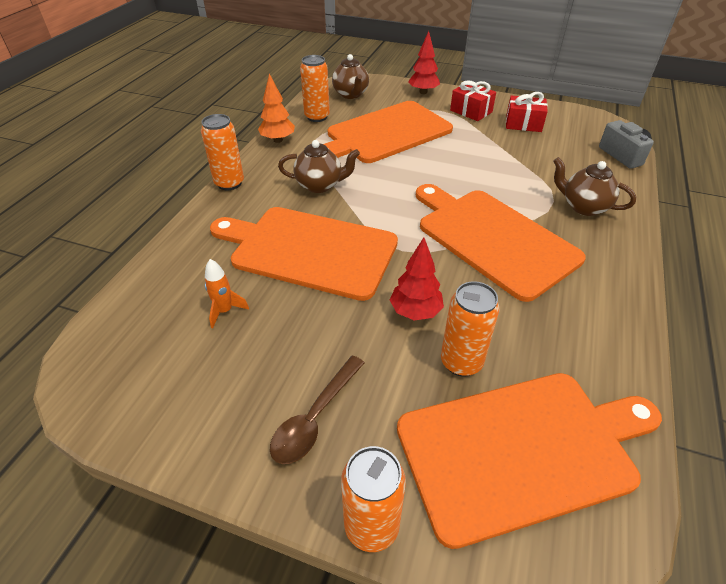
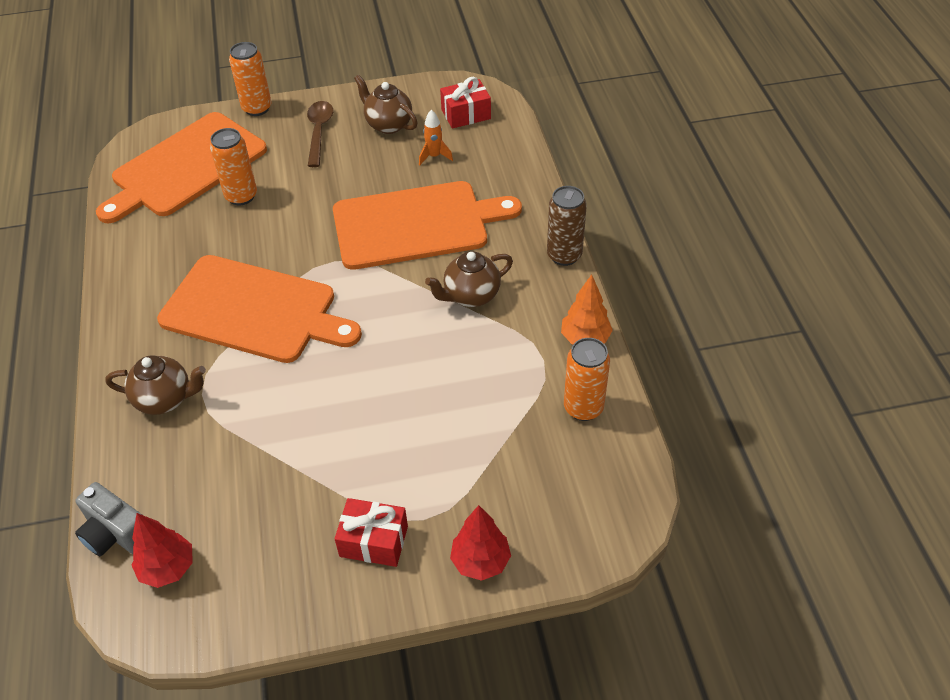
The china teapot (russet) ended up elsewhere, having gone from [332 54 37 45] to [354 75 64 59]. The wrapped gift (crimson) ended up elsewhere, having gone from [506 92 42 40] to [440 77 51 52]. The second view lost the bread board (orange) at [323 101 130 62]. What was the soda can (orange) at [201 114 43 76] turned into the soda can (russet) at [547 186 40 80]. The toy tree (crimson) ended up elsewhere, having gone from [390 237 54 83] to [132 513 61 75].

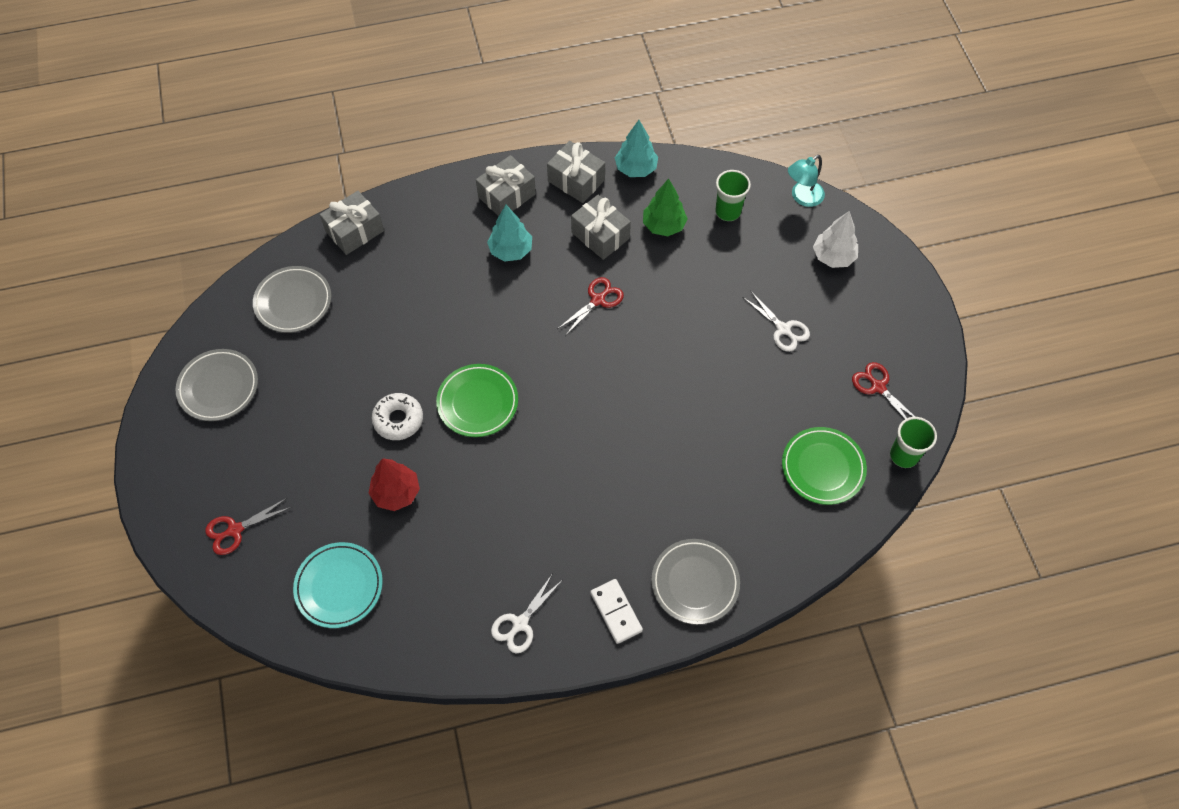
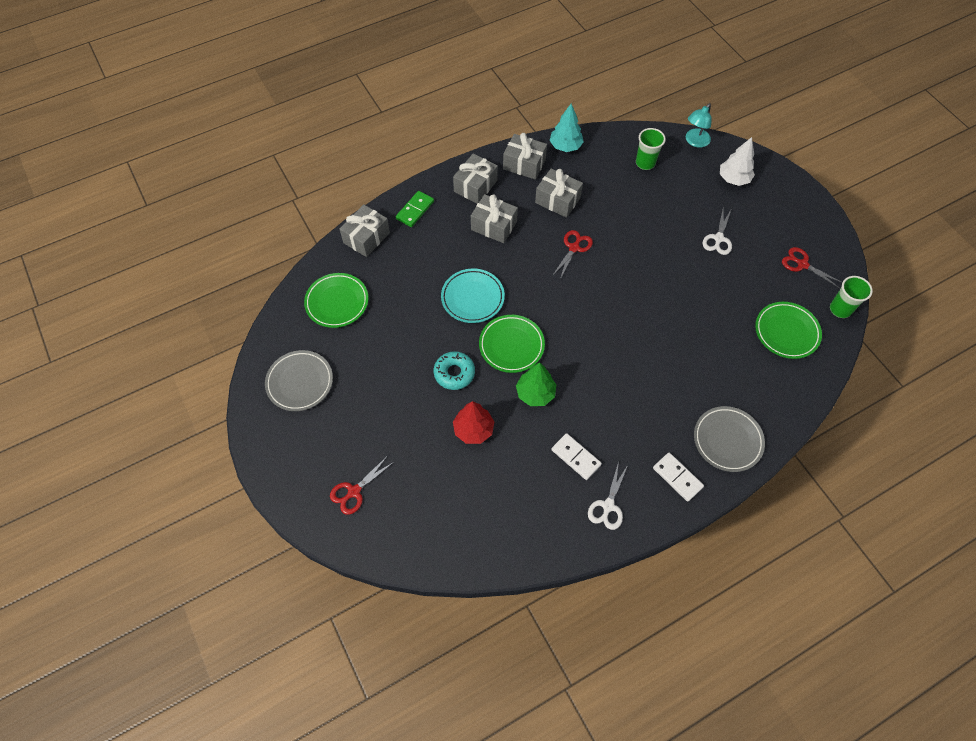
The toy tree (leaf-green) ended up elsewhere, having gone from [643 179 45 57] to [516 362 40 44]. Where the toy tree (teal) stood at [487 205 45 56], the wrapped gift (ash-grey) came to stand at [471 194 47 49]. What was the flat dish (ash-grey) at [253 266 78 67] turned into the flat dish (leaf-green) at [304 273 64 55]. The pair of scissors (white) at [743 290 67 62] ended up facing another way, 75 degrees clockwise from before. What was the doughnut (white) at [371 393 52 47] turned into the doughnut (teal) at [434 351 41 39]. The flat dish (teal) ended up elsewhere, having gone from [293 542 90 86] to [441 269 64 54]. The second view gained the domino piece (leaf-green) at [396 191 38 36]. The second view gained the domino piece (white) at [551 433 51 47].

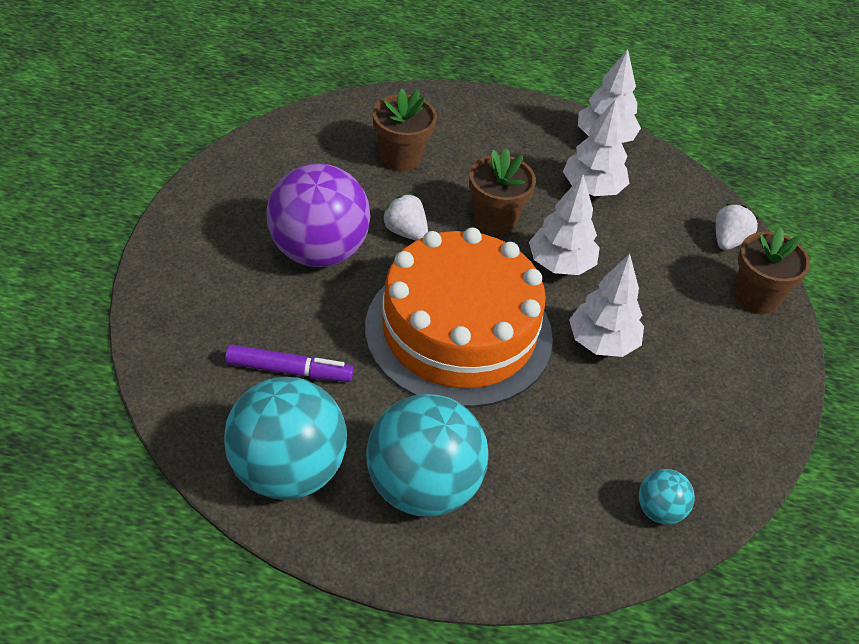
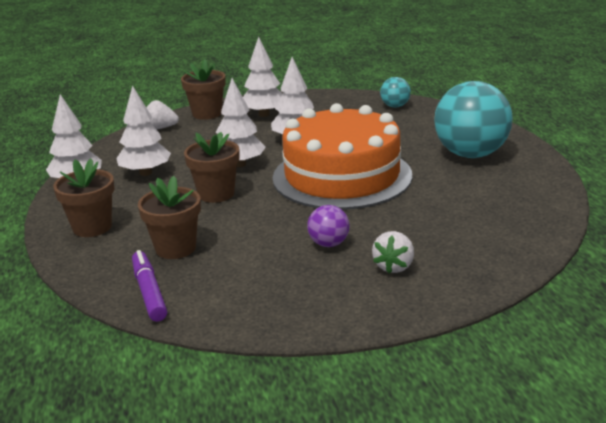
The size of the ball (violet) at [266 163 105 104] changed by a factor of 0.46. The berry (white) ended up elsewhere, having gone from [382 194 46 47] to [372 231 42 43]. The felt pen (violet) ended up elsewhere, having gone from [225 345 129 37] to [132 250 35 72]. The second view lost the ball (teal) at [224 377 123 123]. The second view gained the toy tree (white) at [243 37 40 80]. The second view gained the plant pot (russet) at [53 159 61 78].

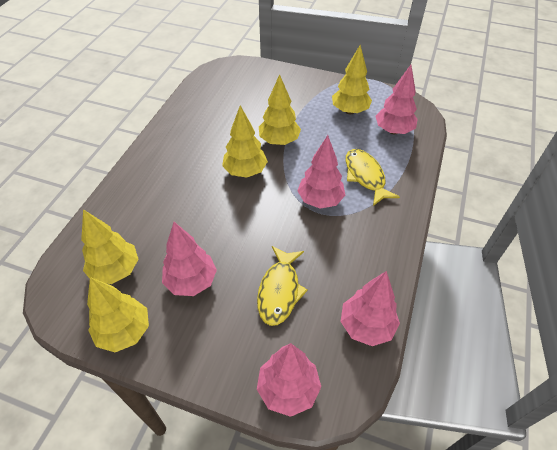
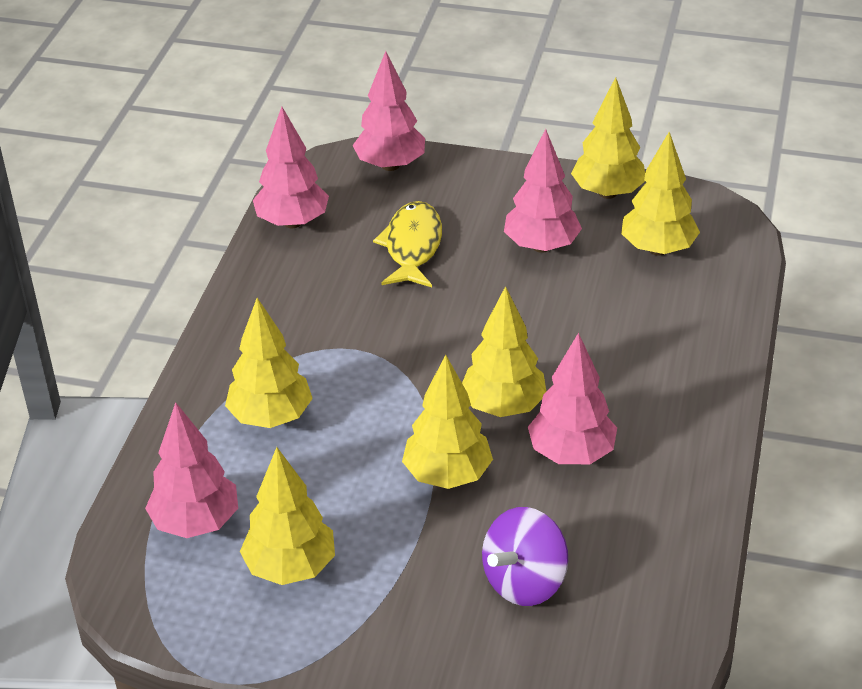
The toy tree (rose-pink) ended up elsewhere, having gone from [297 135 48 74] to [528 332 89 132]. Where the fish figure (bright yellow) stood at [346 149 54 57], the toy tree (bright yellow) came to stand at [225 298 88 130]. The second view gained the toy top (violet) at [482 507 86 99].

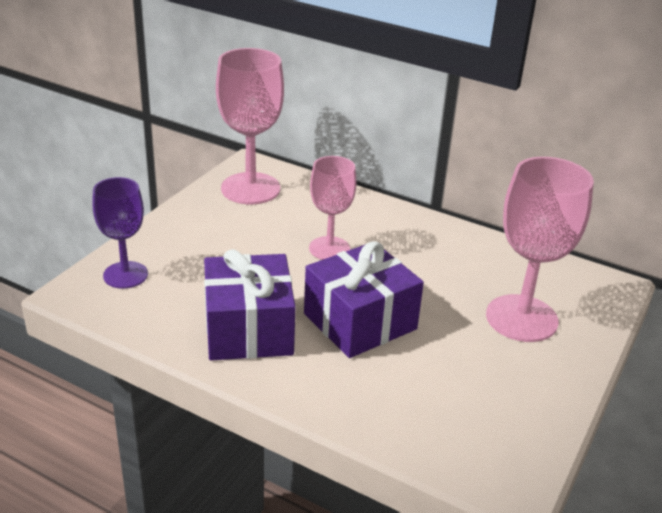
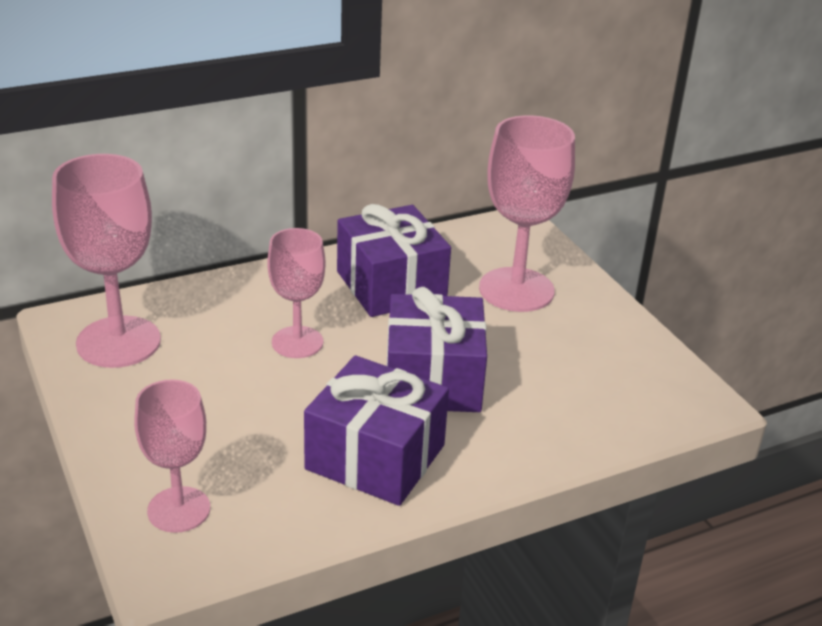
What was the wine glass (violet) at [92 177 56 111] turned into the wine glass (rose-pink) at [134 379 76 154]. The second view gained the wrapped gift (violet) at [337 204 114 113].

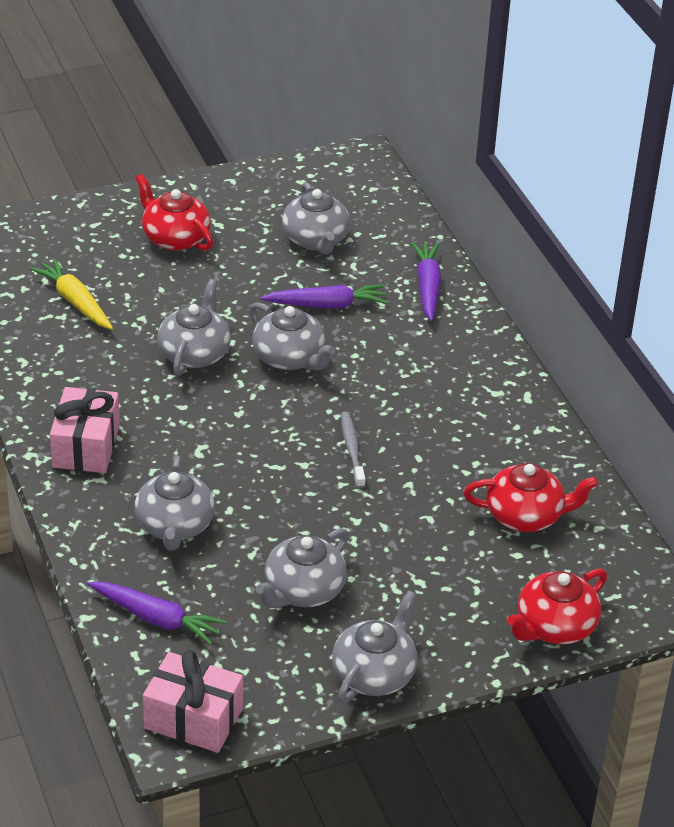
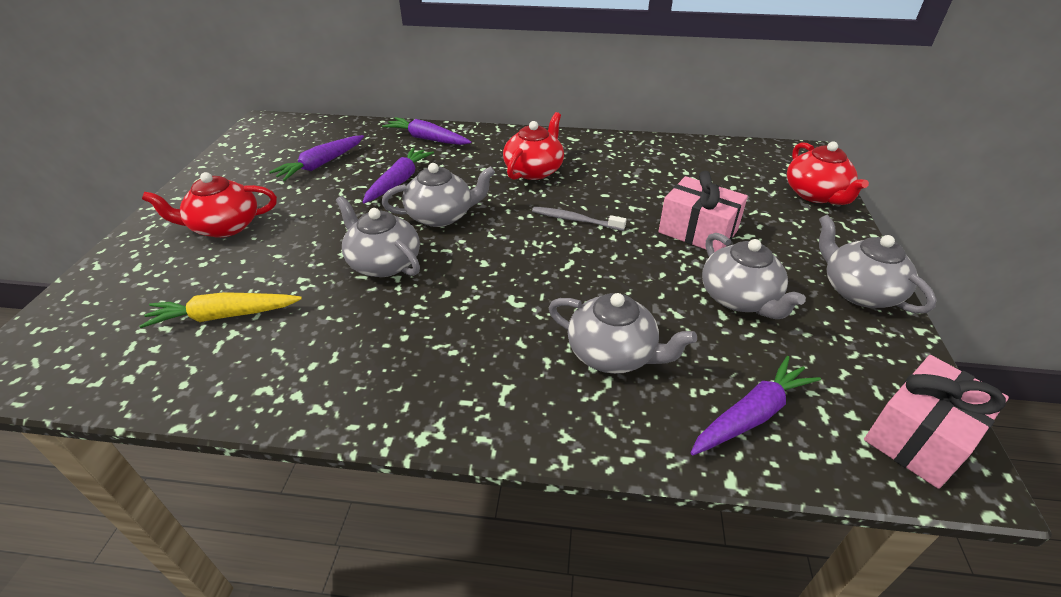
Where the china teapot (ash-grey) stood at [282 182 68 72], the carrot (violet) came to stand at [269 135 95 46]. The wrapped gift (rose-pink) ended up elsewhere, having gone from [50 387 70 86] to [658 171 90 81]. The china teapot (crimson) ended up elsewhere, having gone from [464 463 134 69] to [503 112 61 68].

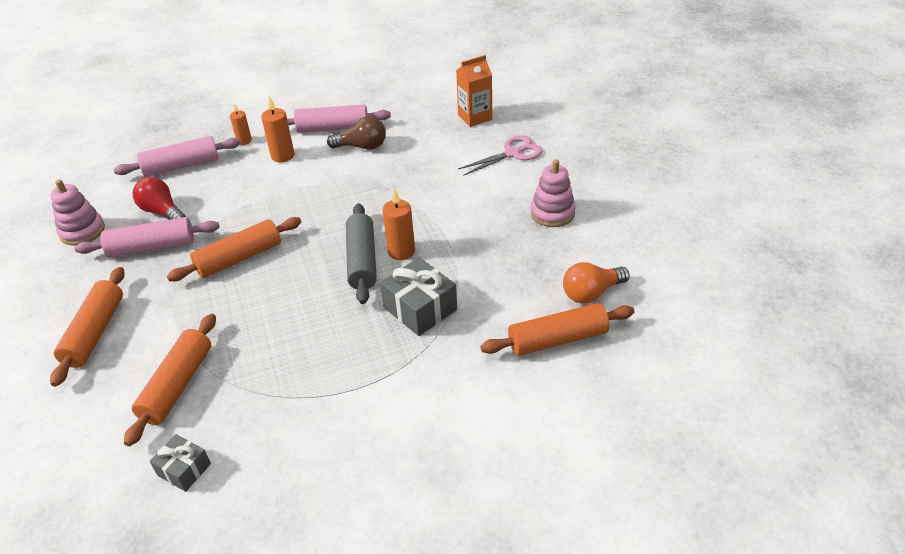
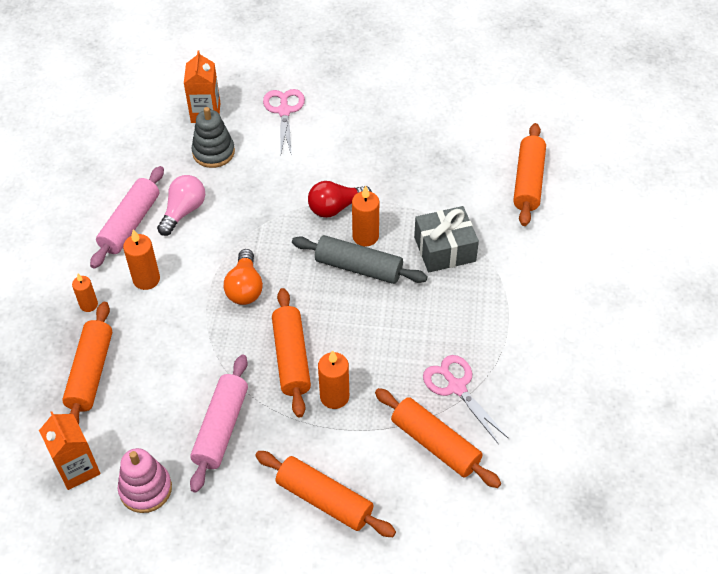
What was the light bulb (russet) at [327 116 59 34] turned into the light bulb (rose-pink) at [157 175 48 61]. What was the dough roller (rose-pink) at [114 136 127 41] turned into the dough roller (orange) at [62 302 50 123]. The second view lost the stacking rings (rose-pink) at [531 159 45 68]. The light bulb (crimson) ended up elsewhere, having gone from [133 177 53 43] to [308 181 64 37]. The light bulb (orange) ended up elsewhere, having gone from [563 262 67 42] to [224 249 39 56]. The second view lost the wrapped gift (ash-grey) at [150 434 61 58]. The second view gained the stacking rings (ash-grey) at [191 107 44 61]. The second view gained the candle (orange) at [318 350 31 59]. The second view gained the pair of scissors (rose-pink) at [423 355 86 89]. The second view gained the carton (orange) at [39 411 61 79].

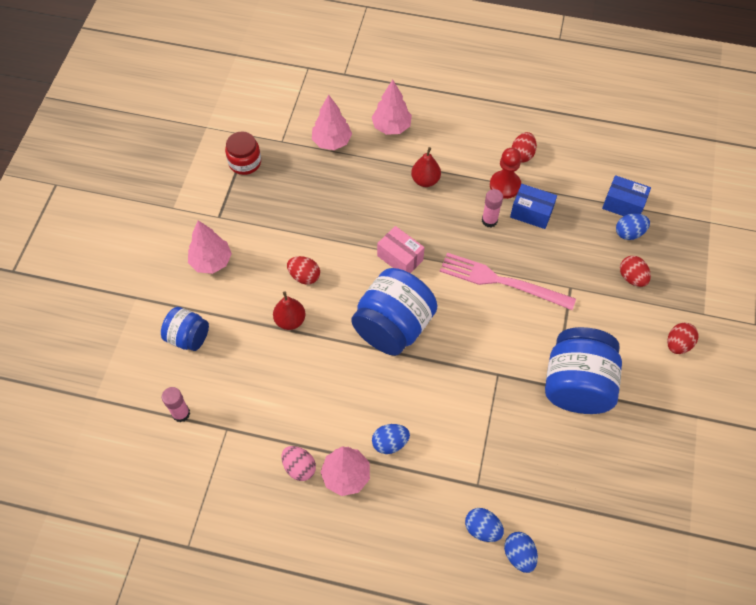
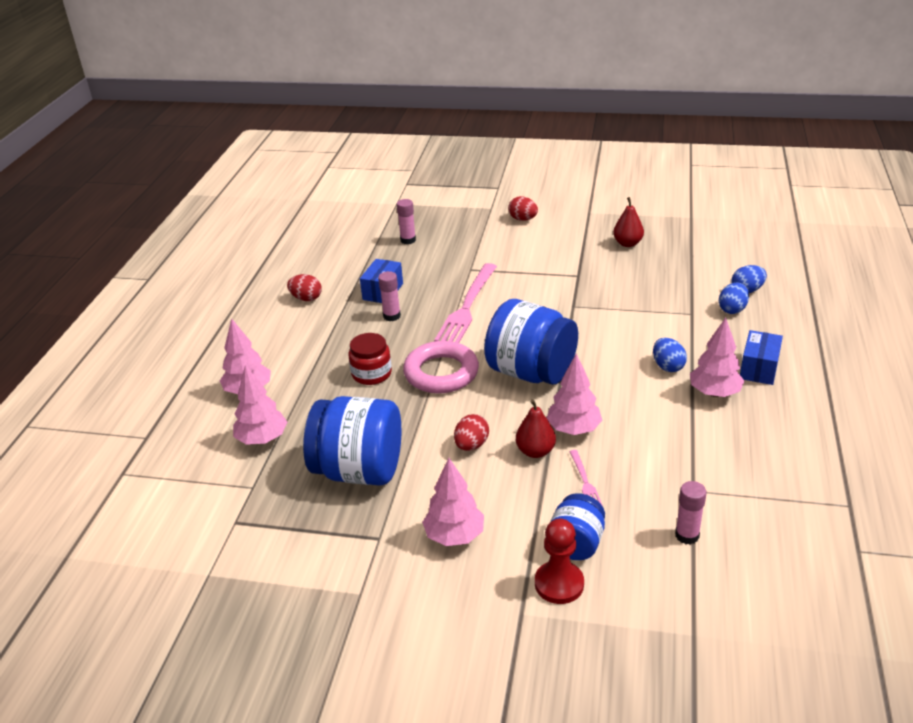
The jam jar (crimson) ended up elsewhere, having gone from [225 131 36 44] to [348 333 44 52]. The pear (crimson) ended up elsewhere, having gone from [411 147 30 40] to [613 197 31 50]. The chess pawn (crimson) ended up elsewhere, having gone from [490 148 31 51] to [535 519 49 85]. The package (cobalt) ended up elsewhere, having gone from [602 175 49 41] to [740 330 43 55]. Where the toy egg (cobalt) stood at [616 214 34 26], the stick of glue (rose-pink) came to stand at [397 199 19 45]. Where the package (rose-pink) stood at [377 226 48 47], the ring (rose-pink) came to stand at [403 341 76 52]. The second view lost the toy egg (crimson) at [620 256 31 31]. The jam jar (cobalt) ended up elsewhere, having gone from [545 327 77 87] to [303 396 98 90]. The second view lost the toy egg (rose-pink) at [282 446 34 35]. The second view gained the toy tree (rose-pink) at [547 353 55 82]. The second view gained the table fork (rose-pink) at [569 450 34 56].

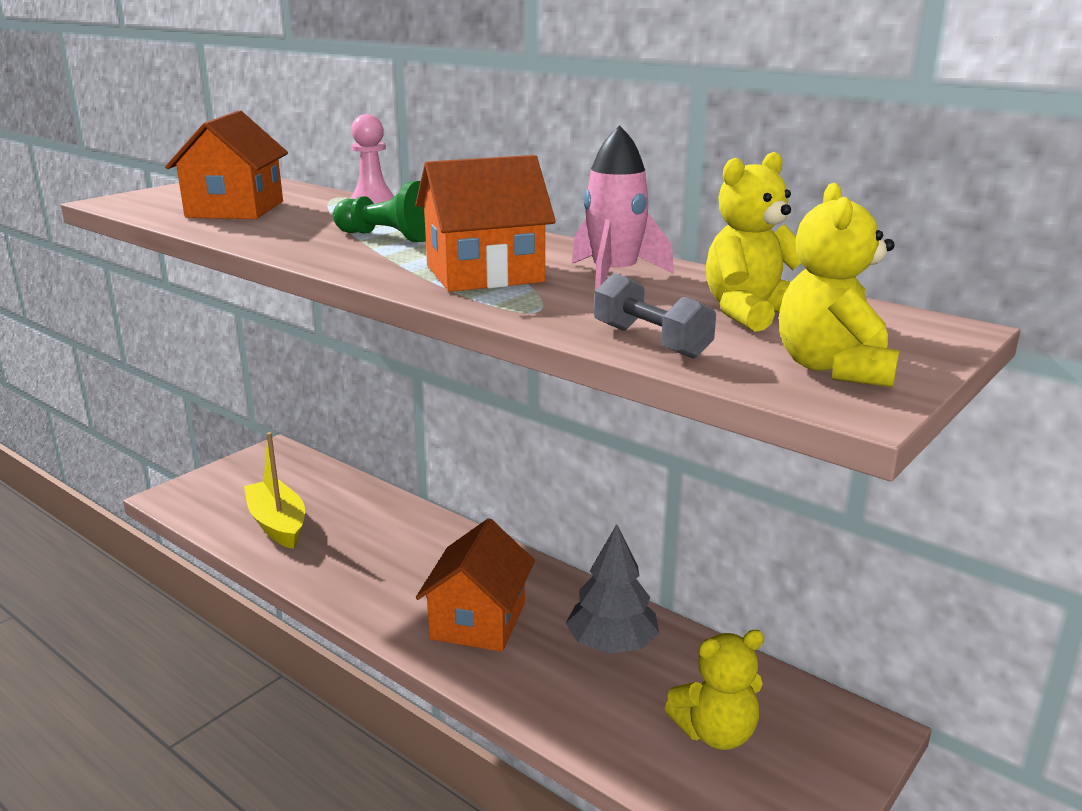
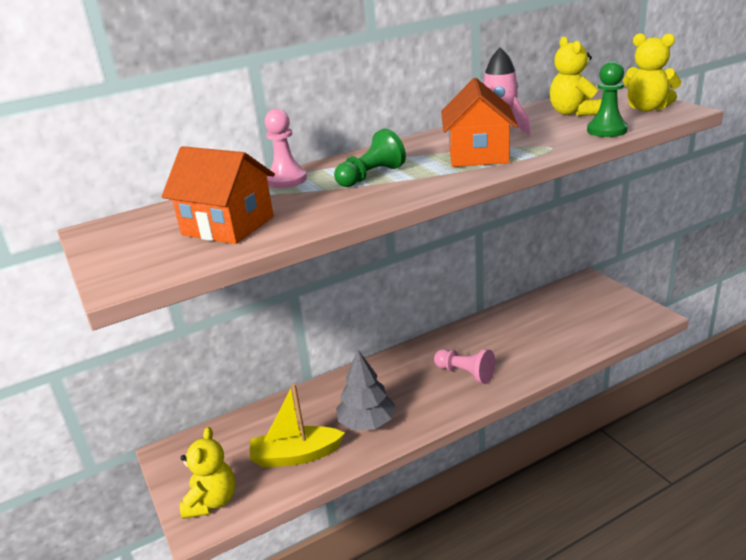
Where the free weight (ash-grey) stood at [594 273 122 86], the chess pawn (leaf-green) came to stand at [587 61 41 76]. Where the cottage (orange) stood at [416 518 119 134], the chess pawn (rose-pink) came to stand at [434 349 61 35]. The toy tree (ash-grey) ended up elsewhere, having gone from [566 524 93 130] to [336 350 59 80]. The teddy bear (bright yellow) ended up elsewhere, having gone from [664 630 100 120] to [180 427 55 92].

